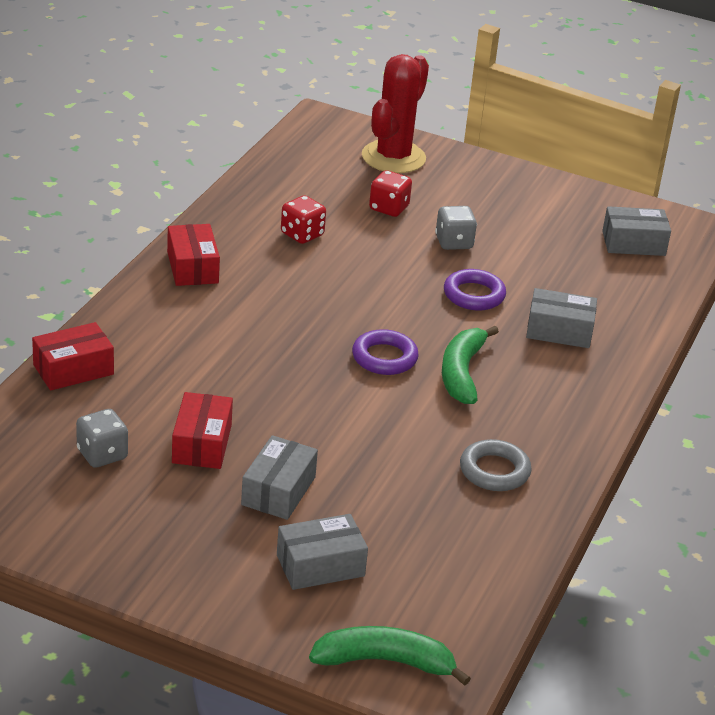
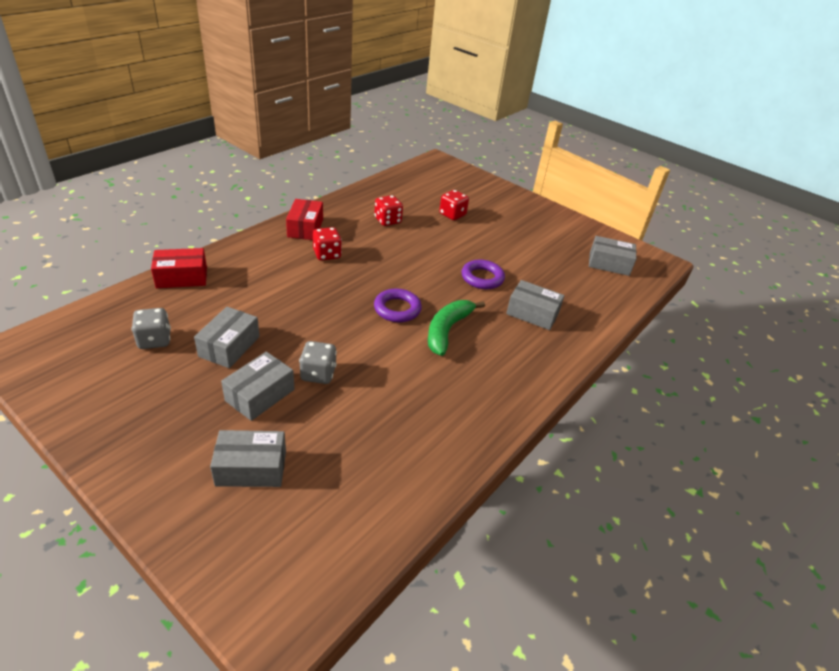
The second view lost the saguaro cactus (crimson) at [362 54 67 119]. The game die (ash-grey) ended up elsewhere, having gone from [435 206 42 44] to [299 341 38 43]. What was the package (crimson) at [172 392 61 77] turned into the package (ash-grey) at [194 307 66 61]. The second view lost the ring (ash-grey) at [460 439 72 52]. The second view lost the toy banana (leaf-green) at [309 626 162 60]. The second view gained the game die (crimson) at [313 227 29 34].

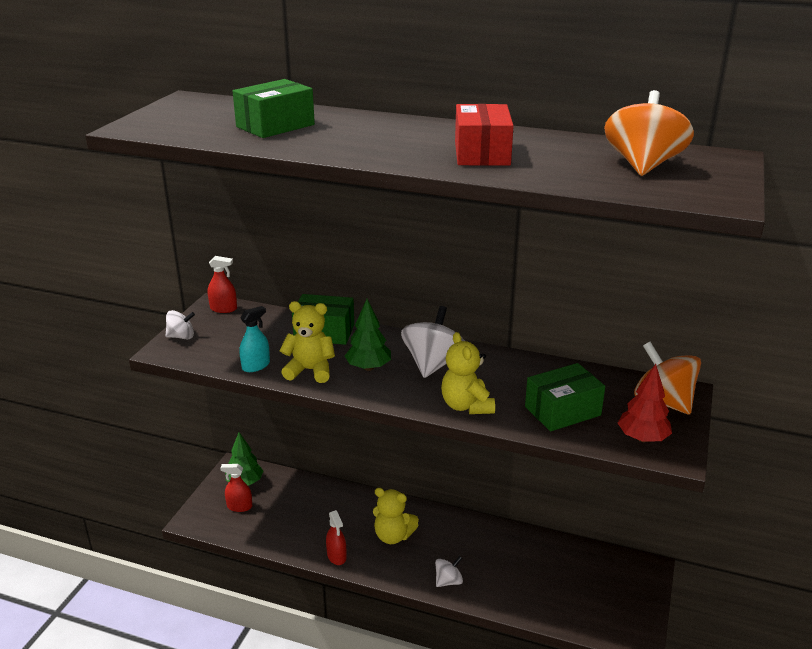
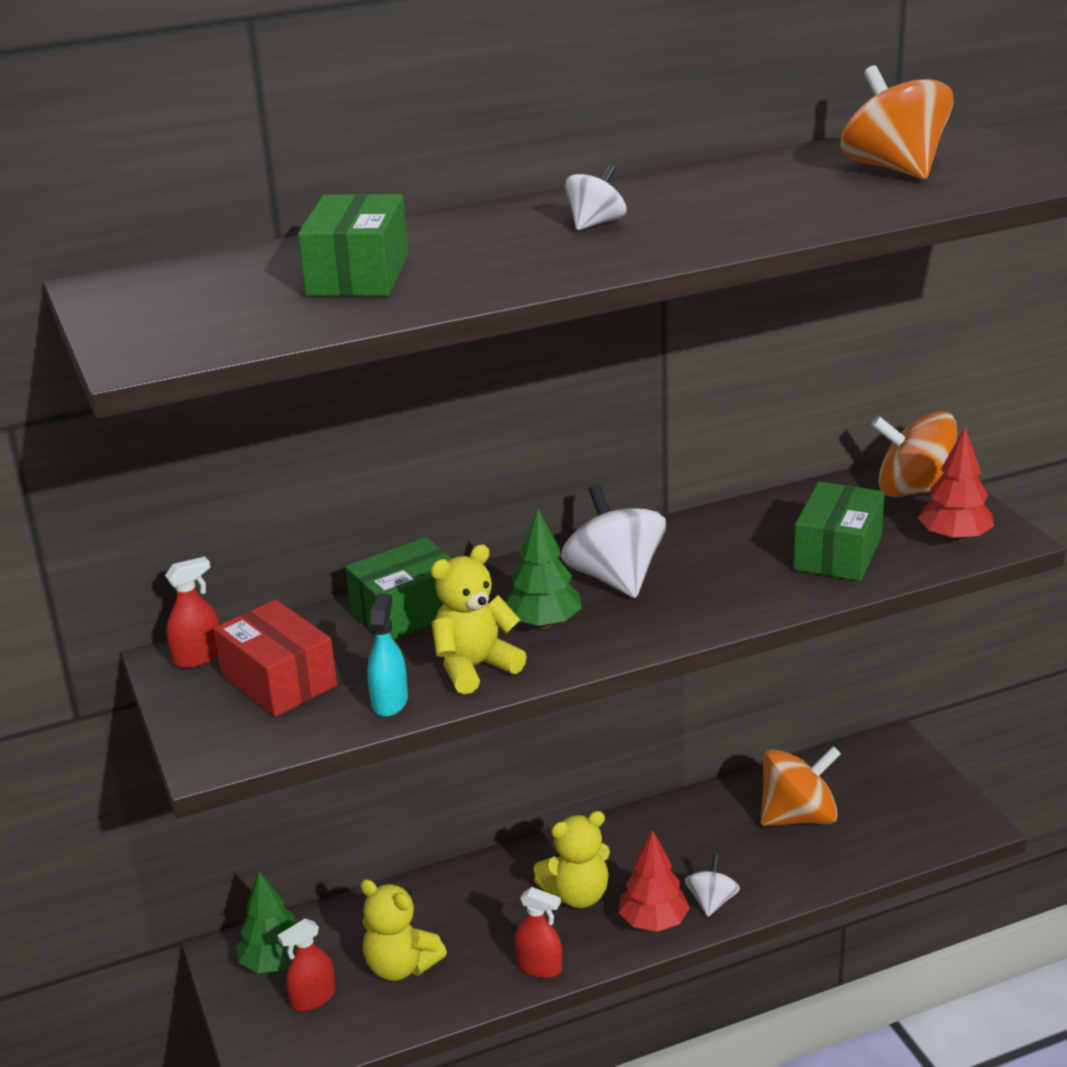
The package (crimson) ended up elsewhere, having gone from [455 104 59 62] to [214 600 123 117]. The toy top (white) ended up elsewhere, having gone from [166 310 29 30] to [565 164 61 66]. The teddy bear (bright yellow) ended up elsewhere, having gone from [441 332 54 82] to [360 879 87 102]. The second view gained the toy top (orange) at [760 746 81 80]. The second view gained the toy tree (crimson) at [619 830 71 102].

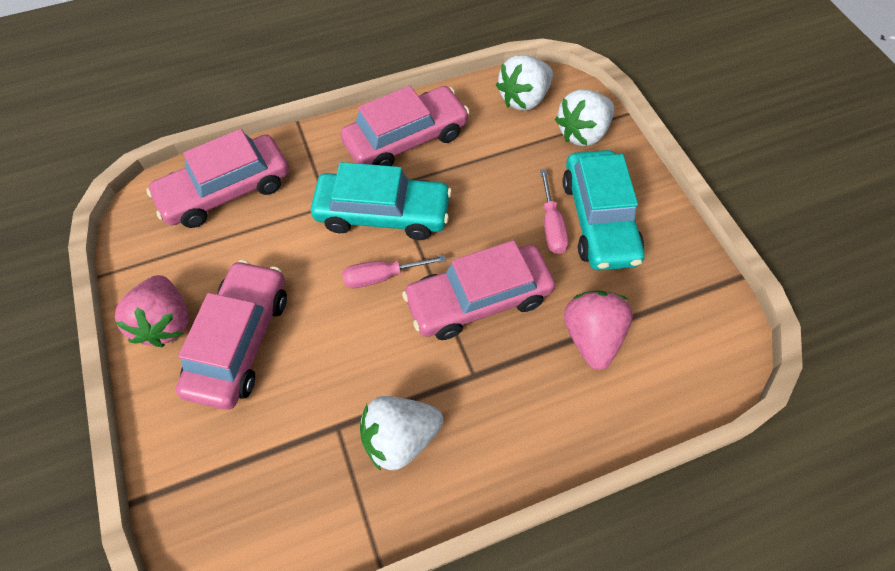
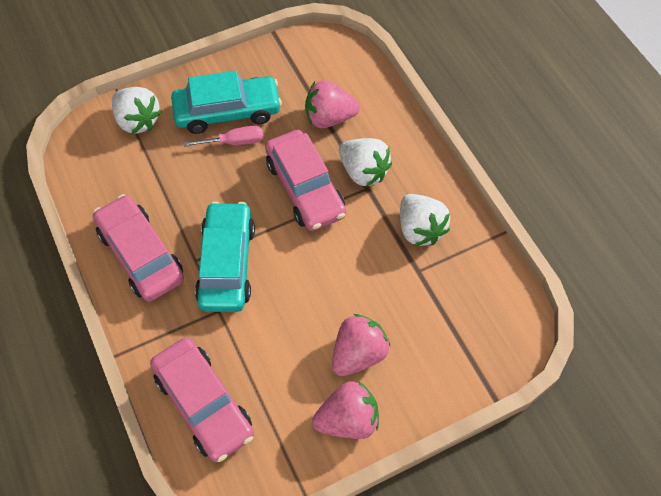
The berry (white) ended up elsewhere, having gone from [496 55 57 56] to [339 138 53 49]. The second view lost the hand screwdriver (rose-pink) at [342 255 104 33]. Where the automobile (rose-pink) stood at [176 260 111 150], the berry (rose-pink) came to stand at [332 314 59 62].

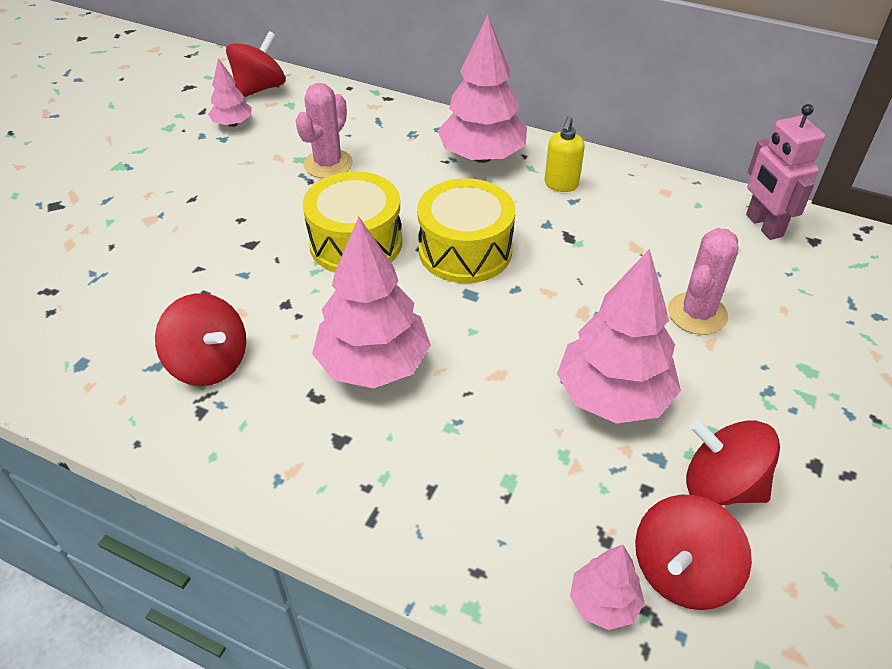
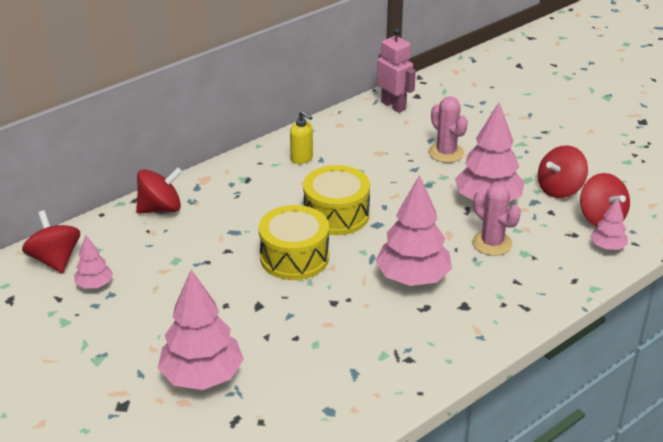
The toy tree (rose-pink) ended up elsewhere, having gone from [438 15 89 148] to [158 270 86 120]. The saguaro cactus (rose-pink) ended up elsewhere, having gone from [296 83 57 95] to [472 183 49 73]. The toy robot (rose-pink) at [746 104 79 136] ended up facing another way, 135 degrees counterclockwise from before. The toy top (crimson) ended up elsewhere, having gone from [155 293 91 93] to [136 167 46 47].

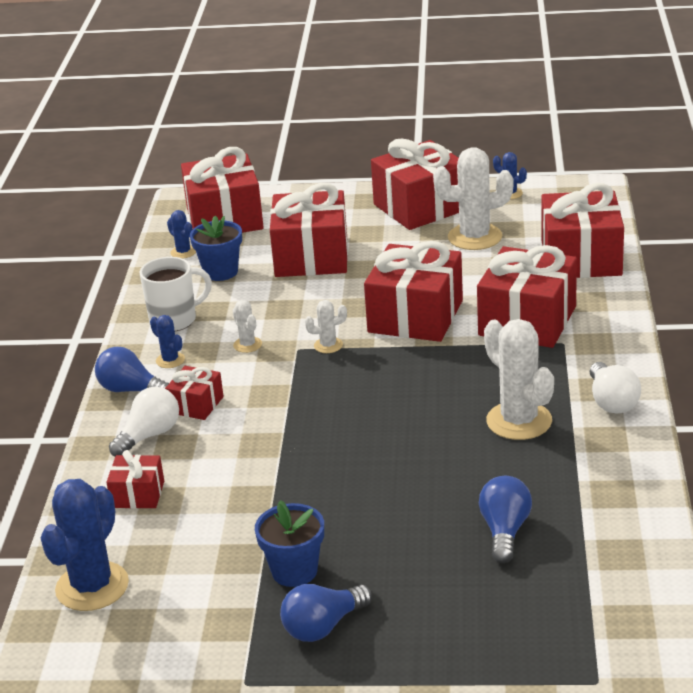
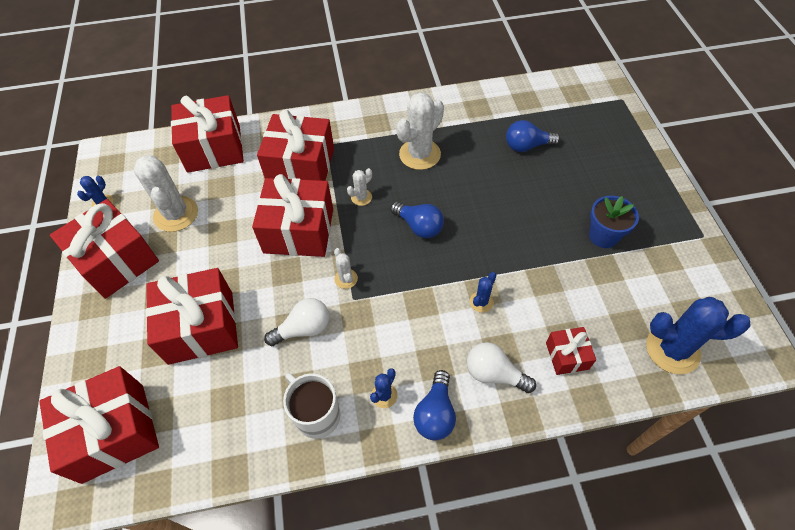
The saguaro cactus (cobalt) ended up elsewhere, having gone from [167 210 29 49] to [470 272 26 41]. The second view lost the plant pot (cobalt) at [190 216 52 65]. The saguaro cactus (white) ended up elsewhere, having gone from [233 300 29 53] to [347 168 25 38]. The light bulb (white) ended up elsewhere, having gone from [590 362 51 51] to [264 298 65 48]. The second view lost the wrapped gift (crimson) at [165 366 59 54]. The light bulb (cobalt) ended up elsewhere, having gone from [280 584 92 58] to [390 202 54 36].

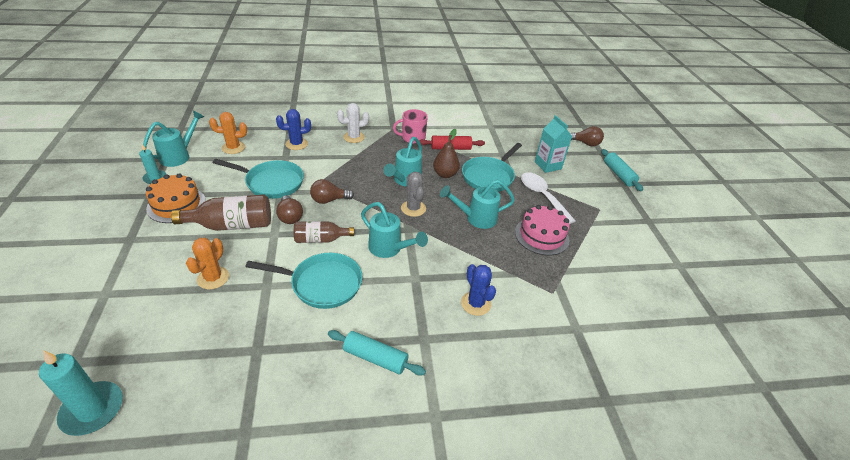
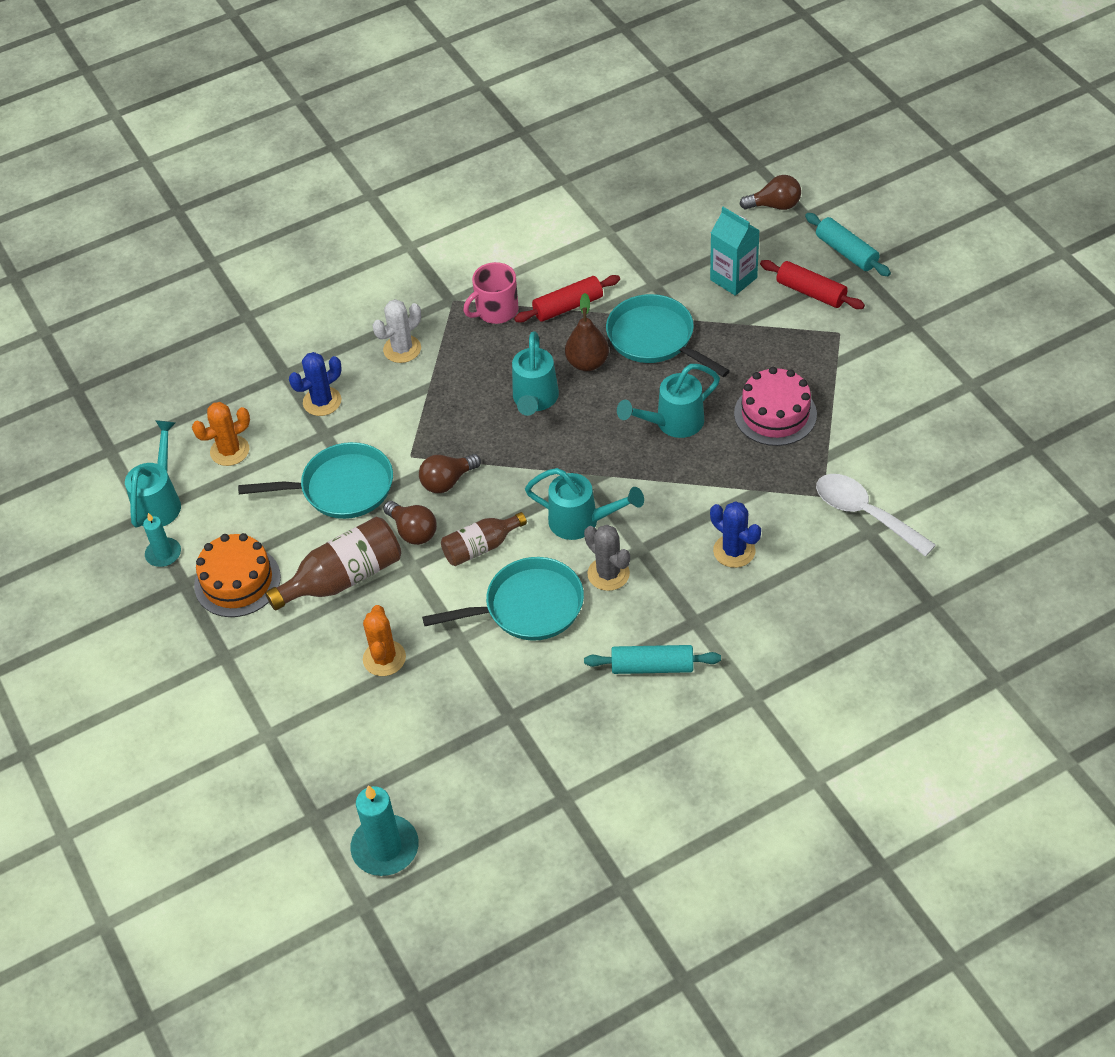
The skillet (teal) at [462 143 60 49] ended up facing another way, 120 degrees clockwise from before. The saguaro cactus (ash-grey) ended up elsewhere, having gone from [401 172 25 45] to [584 525 46 66]. The spoon (white) ended up elsewhere, having gone from [521 172 54 52] to [816 474 120 83]. The second view gained the dough roller (crimson) at [760 260 105 49].

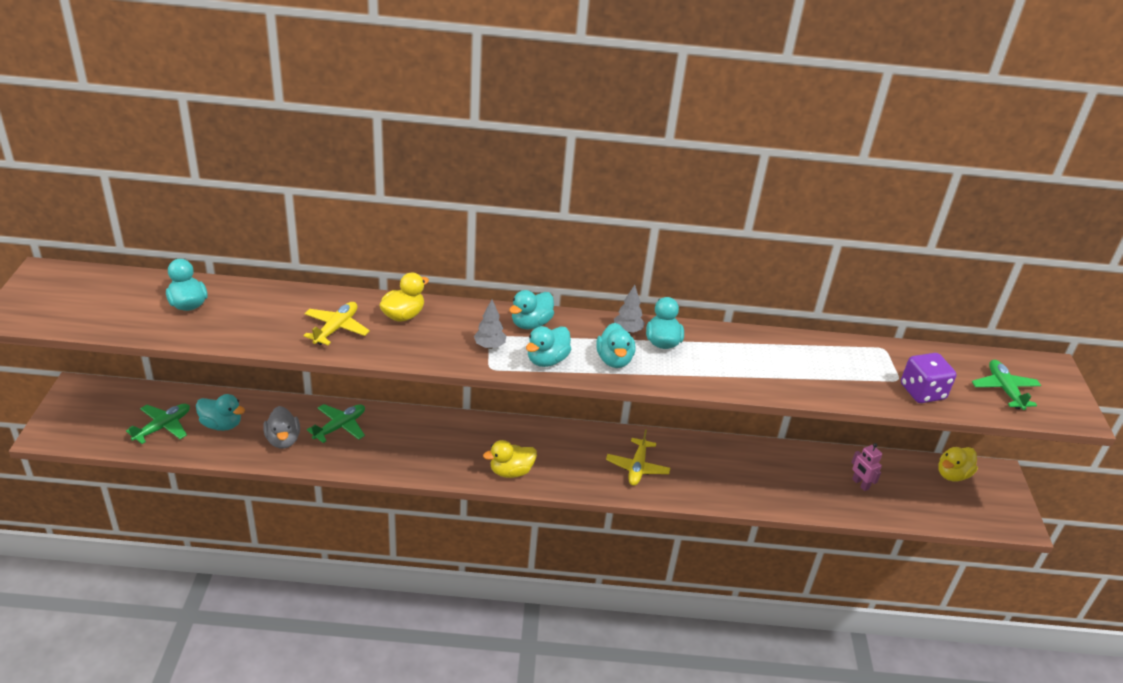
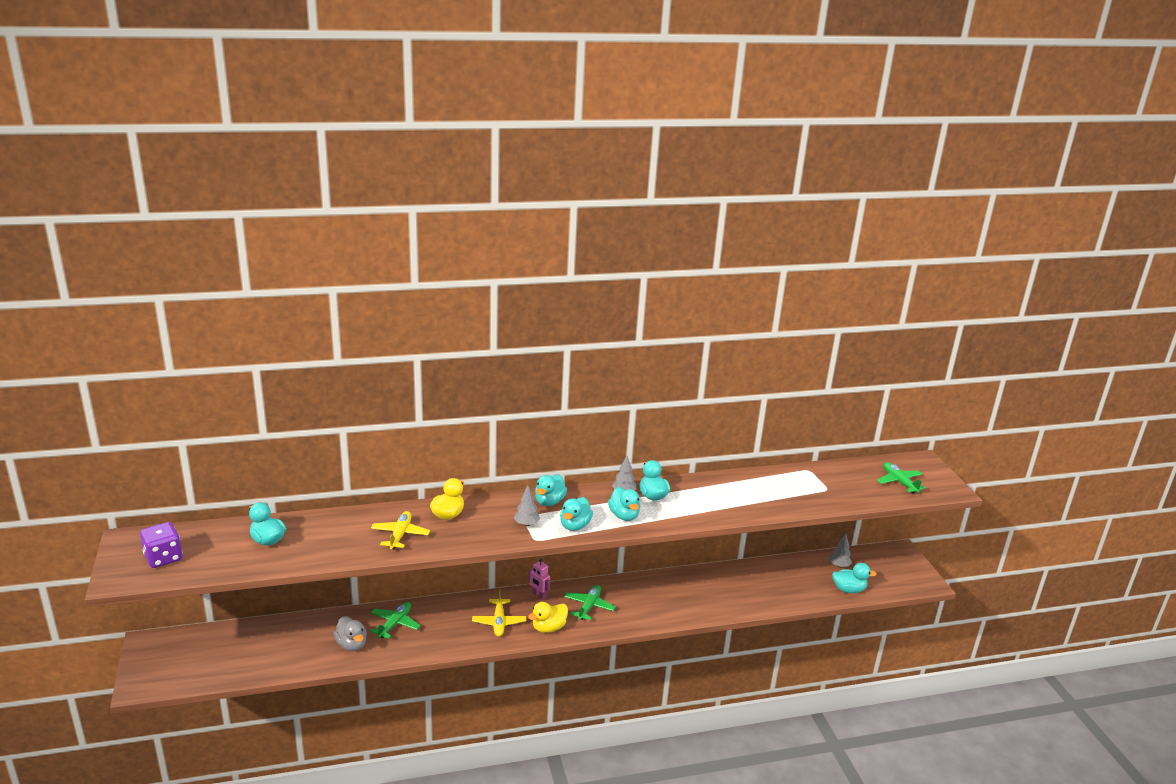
The game die (violet) ended up elsewhere, having gone from [901 353 56 50] to [140 522 42 46]. The toy duck (teal) ended up elsewhere, having gone from [196 394 49 37] to [832 563 45 30]. The toy plane (leaf-green) ended up elsewhere, having gone from [126 404 64 40] to [564 585 51 35]. The toy plane (bright yellow) ended up elsewhere, having gone from [606 429 64 57] to [472 589 54 48]. The toy robot (rose-pink) ended up elsewhere, having gone from [851 443 31 48] to [529 559 21 41]. The second view lost the toy duck (bright yellow) at [938 447 40 35]. The second view gained the toy tree (ash-grey) at [829 534 23 34].

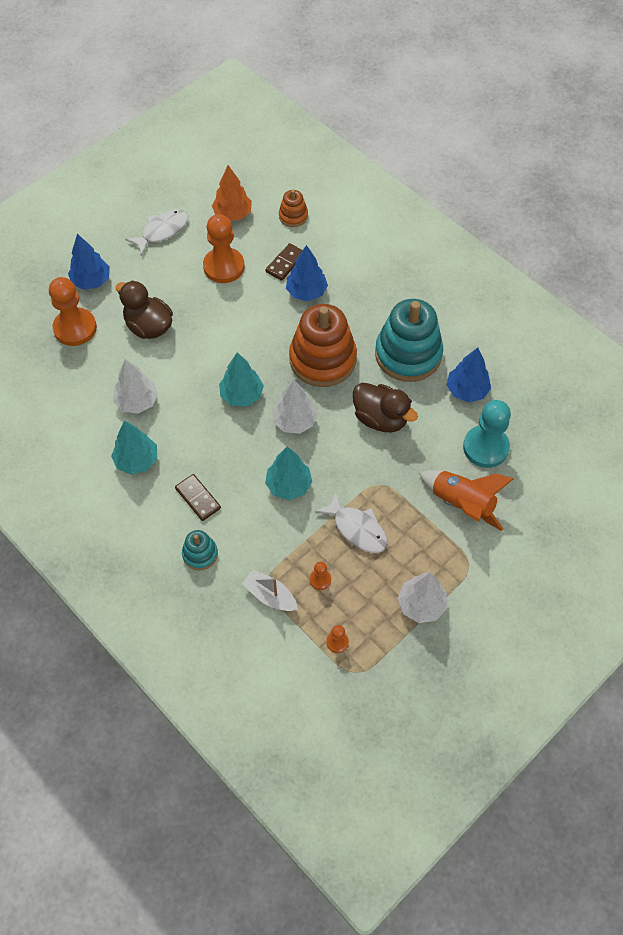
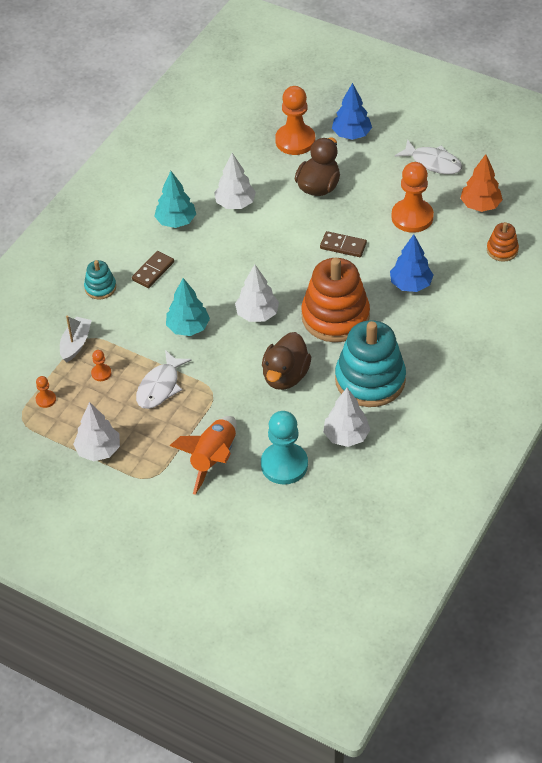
The domino piece (russet) ended up elsewhere, having gone from [266 243 37 38] to [320 231 47 26]. What was the toy tree (cobalt) at [446 347 45 55] turned into the toy tree (white) at [323 388 47 59]. The second view lost the toy tree (teal) at [219 352 45 55].

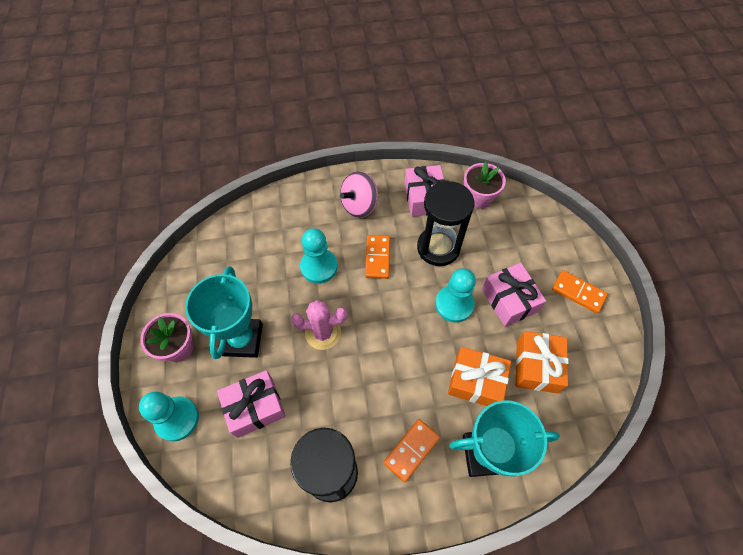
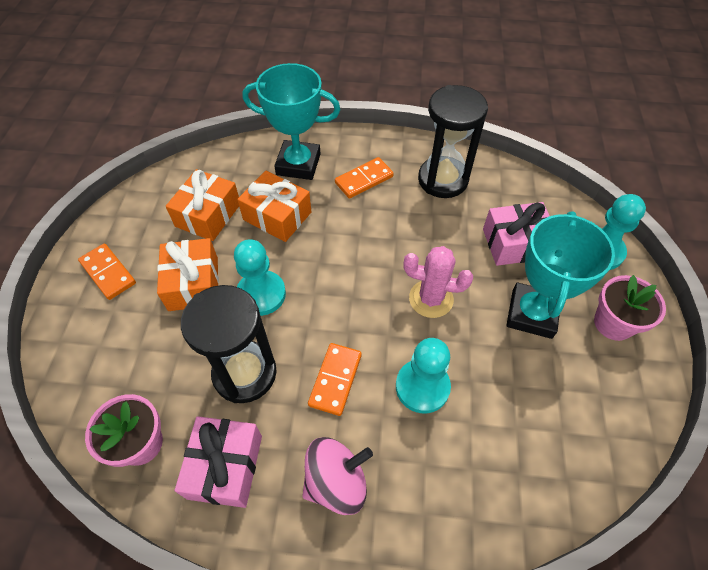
What was the wrapped gift (rose-pink) at [482 263 64 64] turned into the wrapped gift (orange) at [157 238 62 73].

